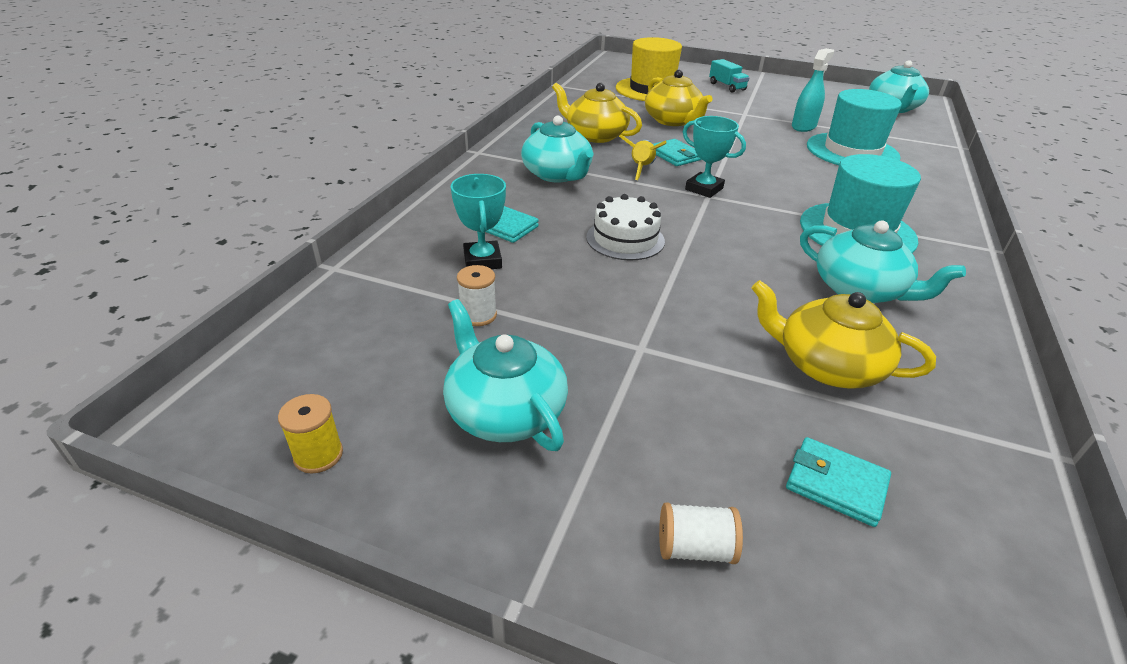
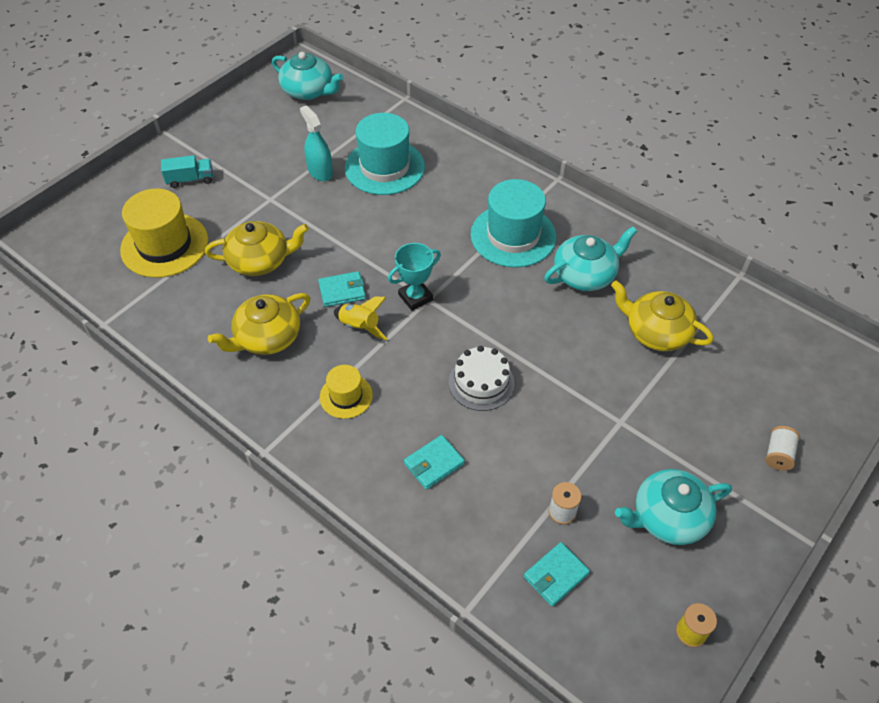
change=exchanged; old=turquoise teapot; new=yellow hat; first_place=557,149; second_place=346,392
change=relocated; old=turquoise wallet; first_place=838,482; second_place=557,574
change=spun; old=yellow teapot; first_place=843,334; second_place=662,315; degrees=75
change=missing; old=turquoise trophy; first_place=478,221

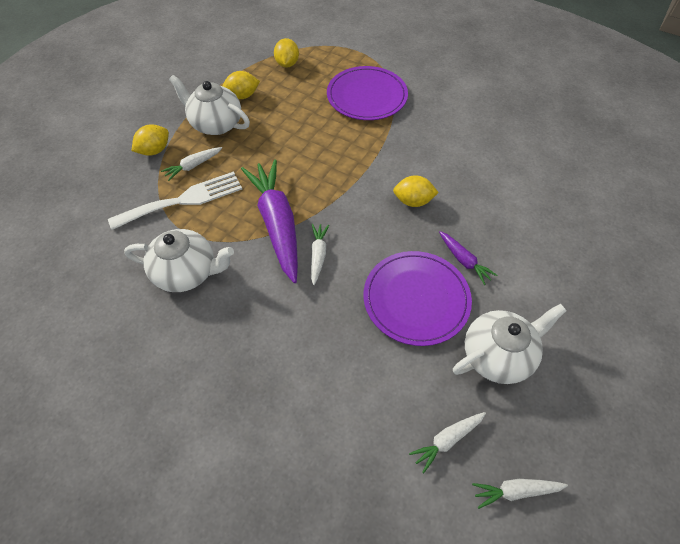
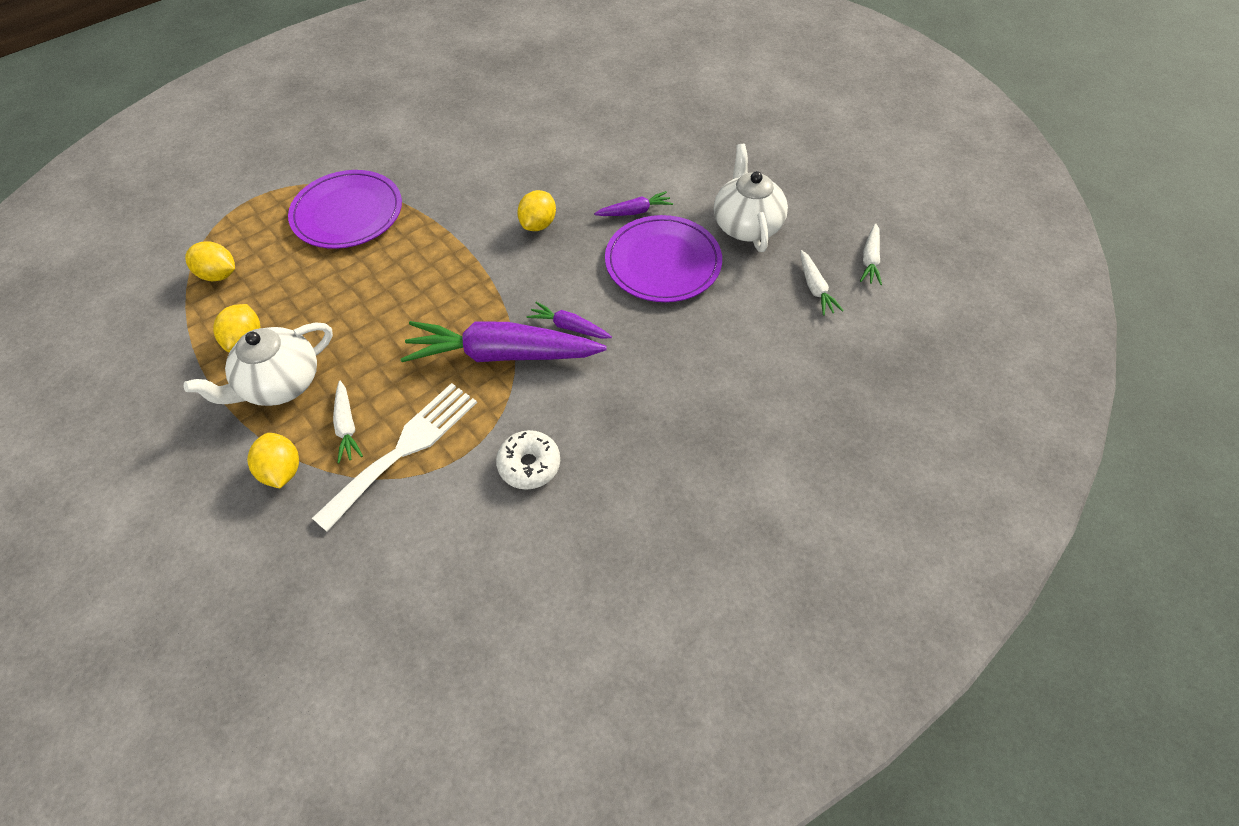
change=spun; old=white fork; first_place=175,200; second_place=394,457; degrees=45
change=exchanged; old=white teapot; new=white donut; first_place=179,260; second_place=528,460
change=colour; old=white carrot; new=purple carrot; first_place=320,254; second_place=569,320

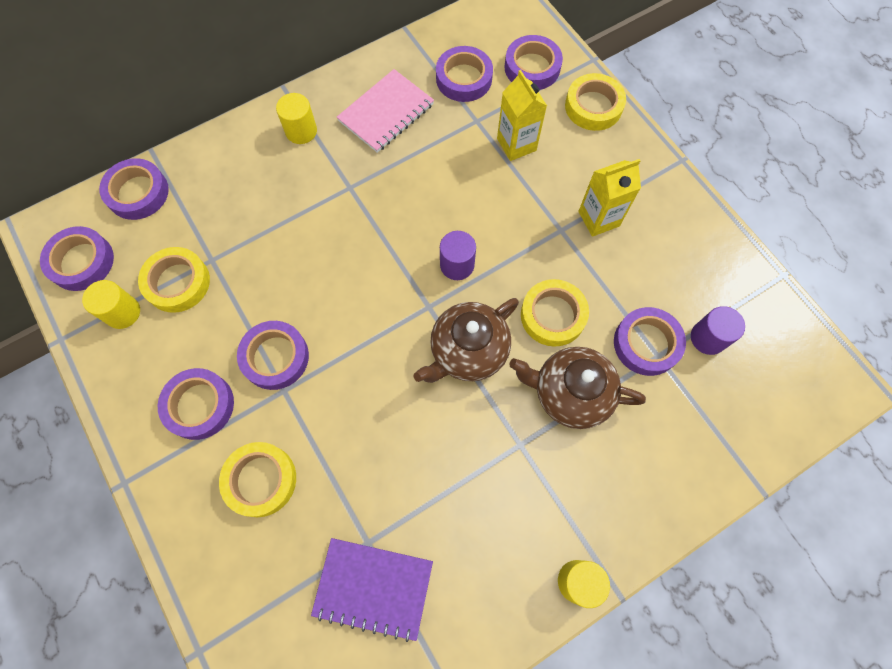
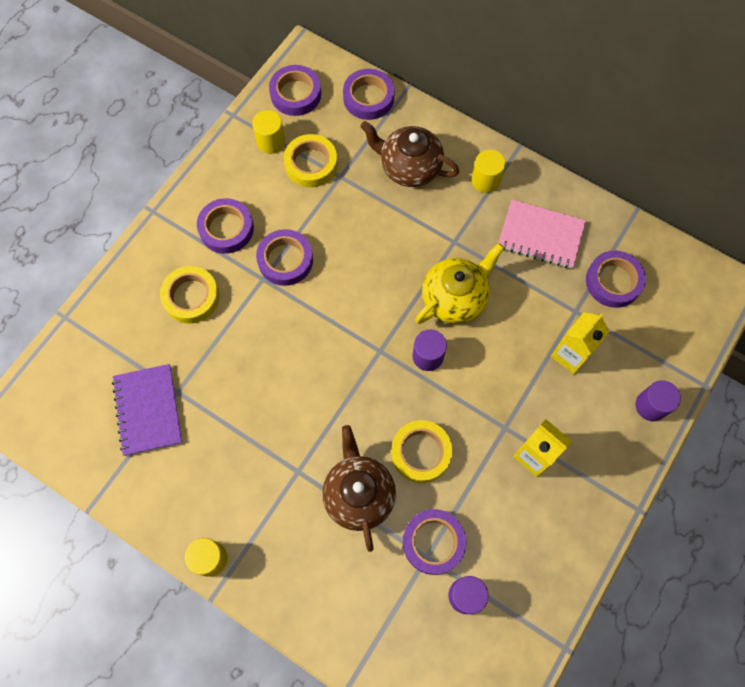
change=relocated; old=brown teapot; first_place=466,340; second_place=409,154
change=appeared; new=yellow teapot; second_place=459,283
change=exchanged; old=yellow tape; new=purple cylinder; first_place=595,102; second_place=658,400
change=missing; old=purple tape; first_place=534,62

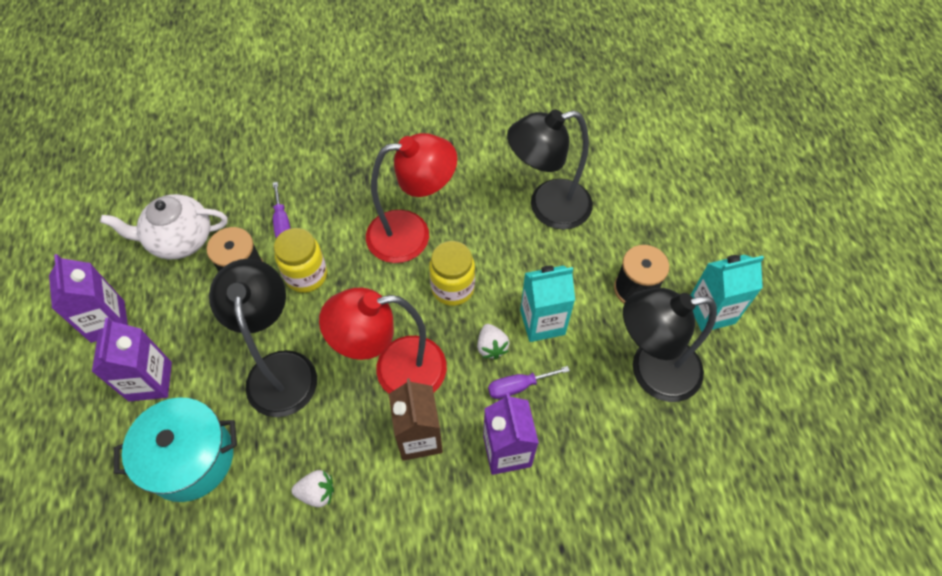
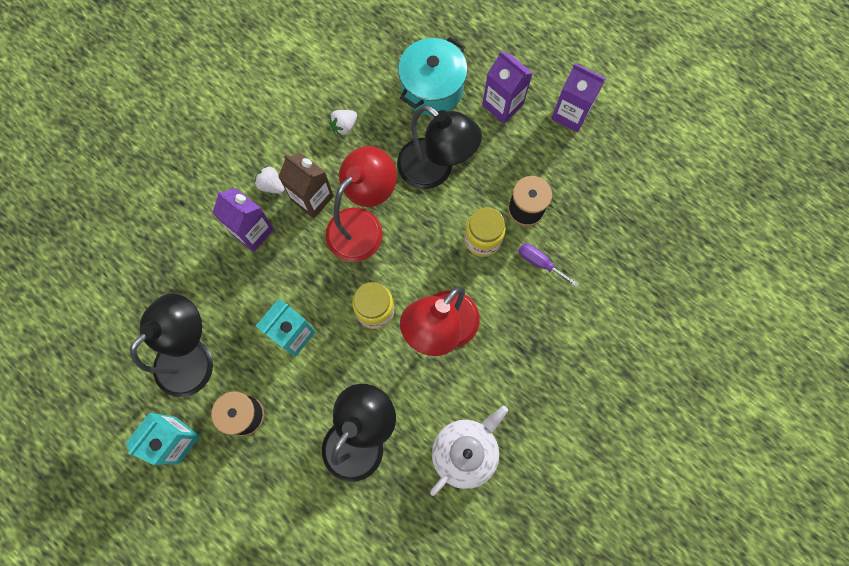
change=relocated; old=white strawberry; first_place=493,341; second_place=269,180
change=relocated; old=white teapot; first_place=164,226; second_place=469,451
change=missing; old=purple screwdriver; first_place=529,382

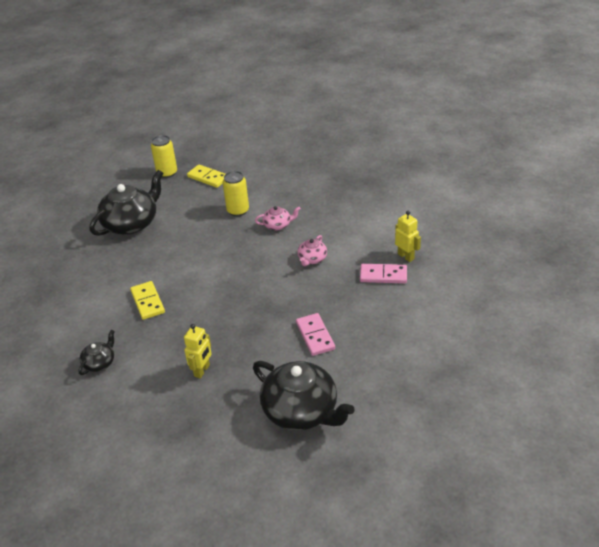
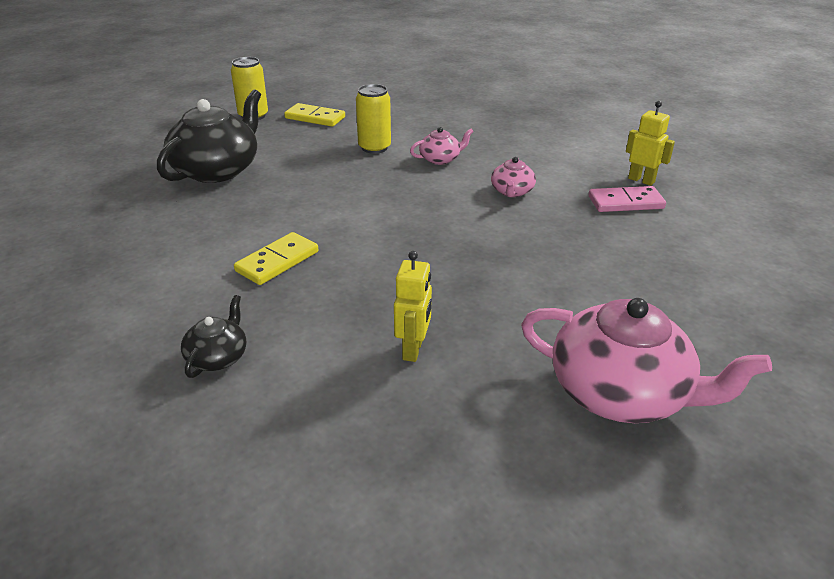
change=spun; old=yellow domino; first_place=147,300; second_place=276,258; degrees=75
change=colour; old=black teapot; new=pink teapot; first_place=304,395; second_place=646,360
change=missing; old=pink domino; first_place=315,334

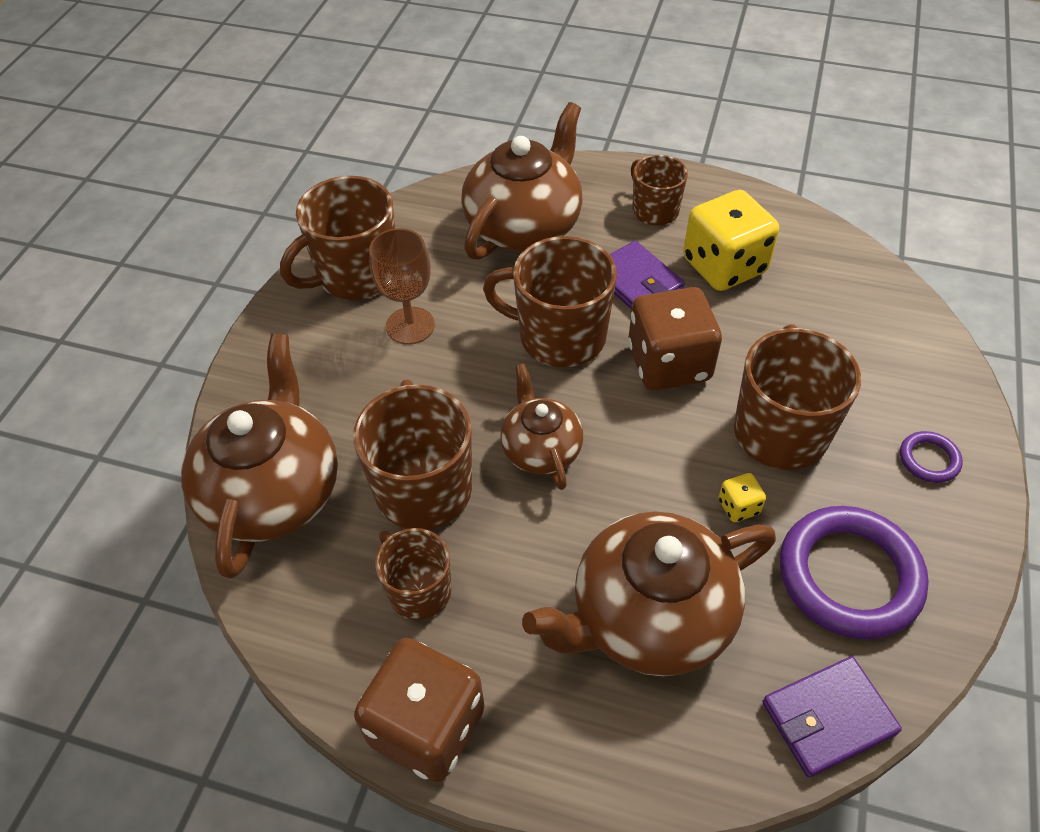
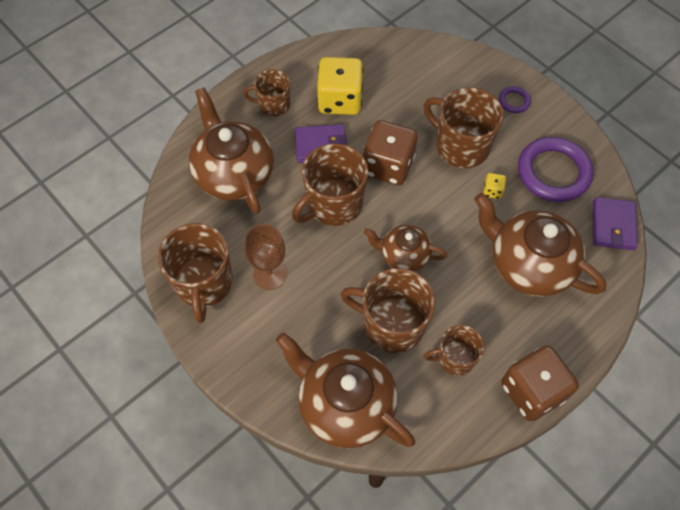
change=spun; old=brown teapot; first_place=649,593; second_place=540,245; degrees=120

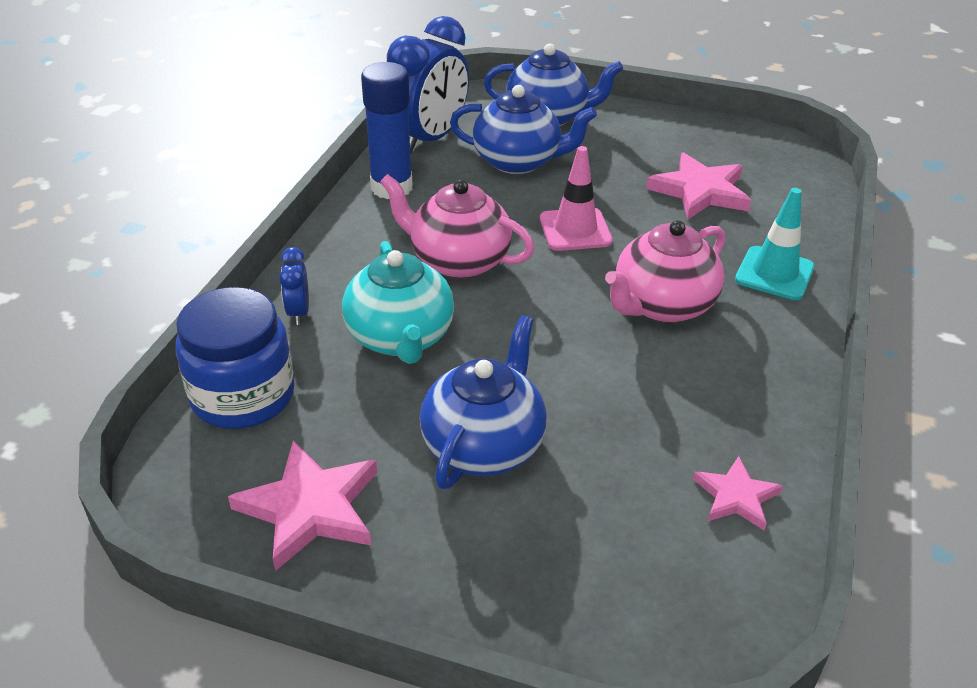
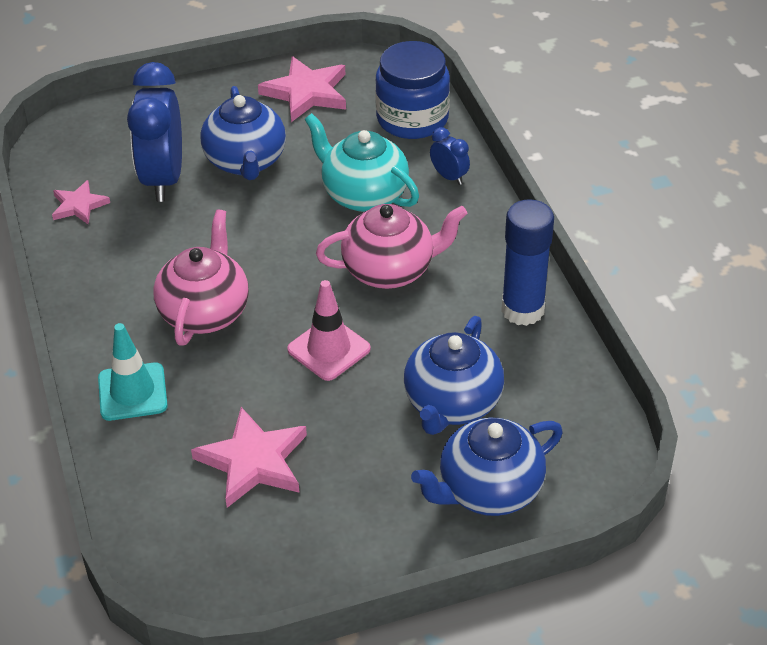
change=relocated; old=blue clock; first_place=428,85; second_place=154,132
change=spun; old=blue teapot; first_place=523,129; second_place=454,375; degrees=-45

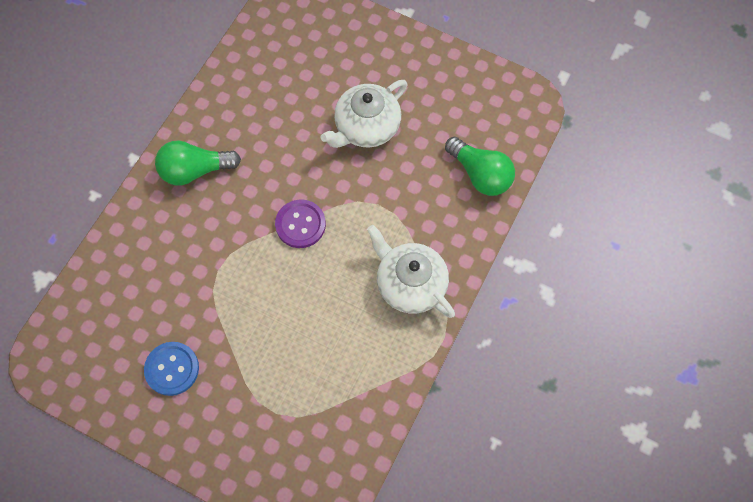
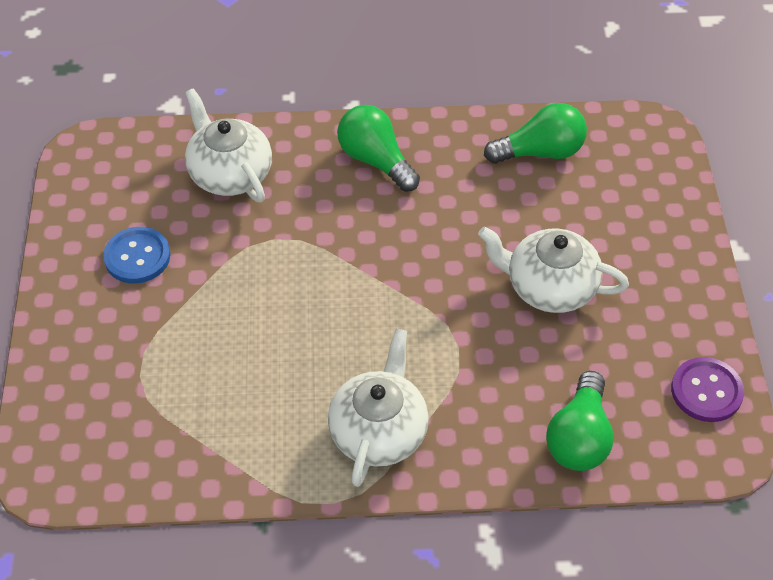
change=appeared; new=white teapot; second_place=228,145
change=appeared; new=green light bulb; second_place=535,133
change=relocated; old=purple button; first_place=300,224; second_place=707,389

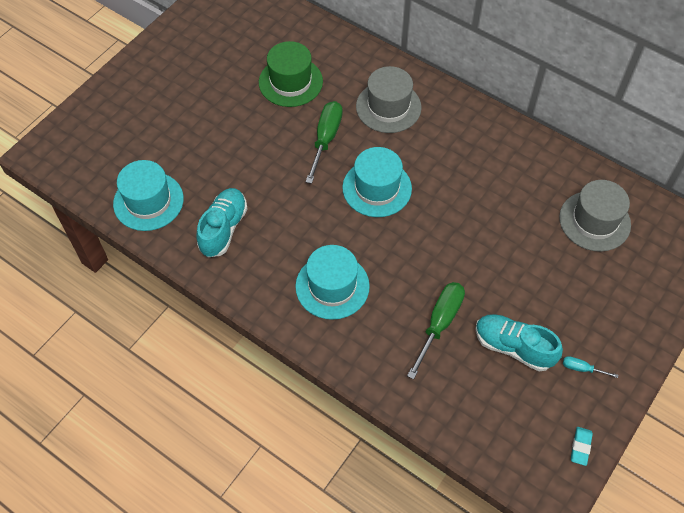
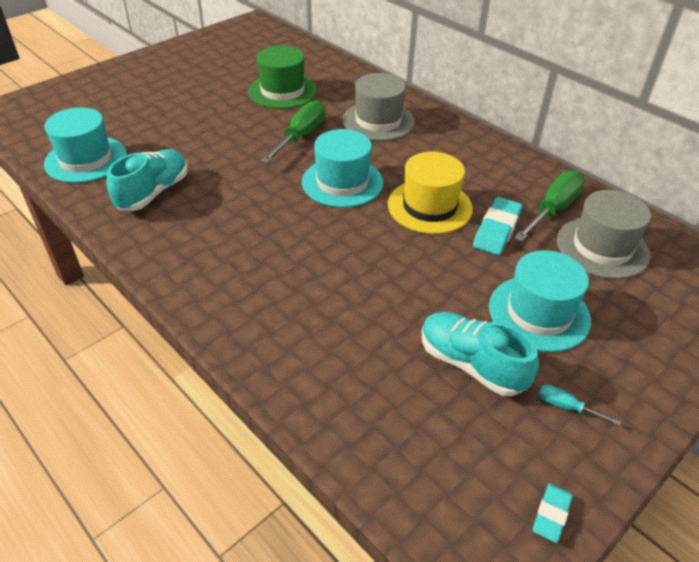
change=appeared; new=yellow hat; second_place=430,193
change=appeared; new=turquoise eraser; second_place=497,226
change=relocated; old=turquoise hat; first_place=332,282; second_place=540,301
change=relocated; old=green screwdriver; first_place=436,330; second_place=549,205

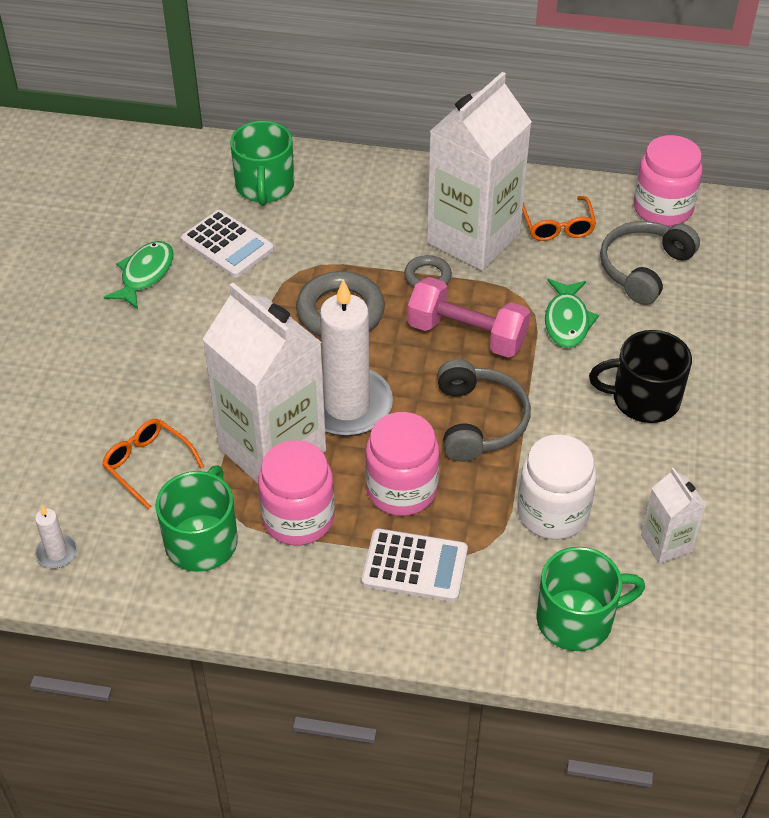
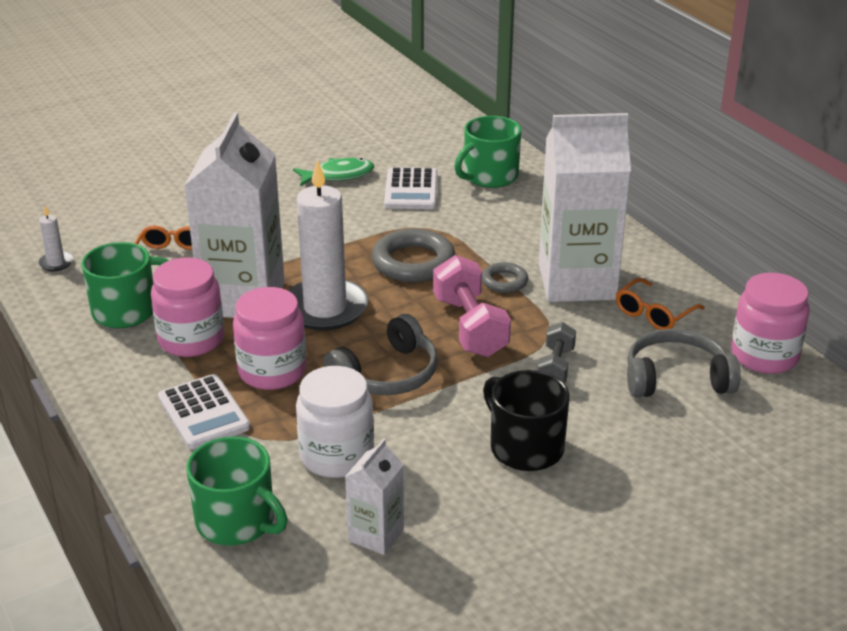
change=exchanged; old=green fish; new=grey dumbbell; first_place=572,313; second_place=556,352

